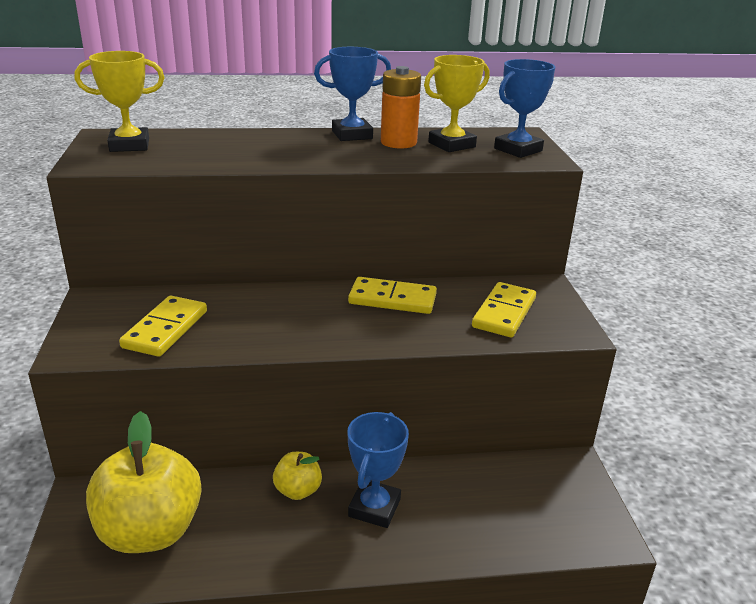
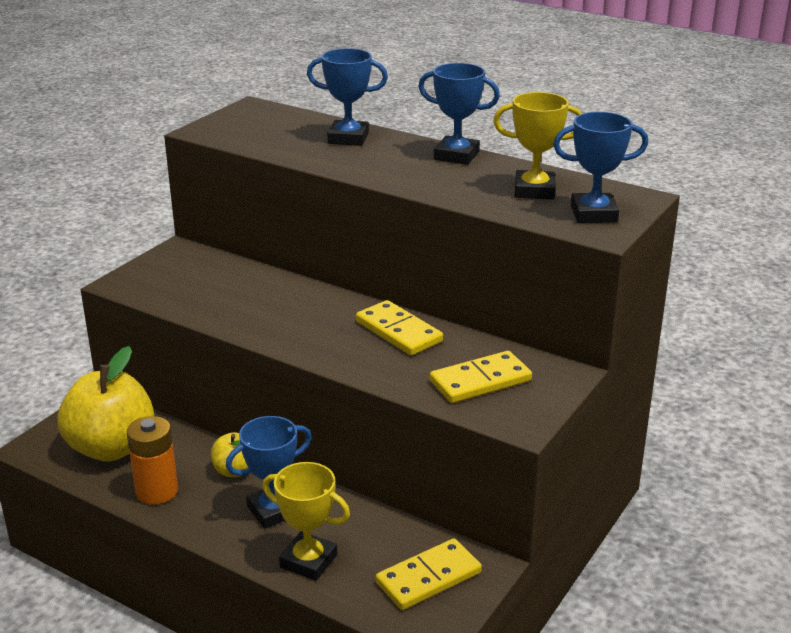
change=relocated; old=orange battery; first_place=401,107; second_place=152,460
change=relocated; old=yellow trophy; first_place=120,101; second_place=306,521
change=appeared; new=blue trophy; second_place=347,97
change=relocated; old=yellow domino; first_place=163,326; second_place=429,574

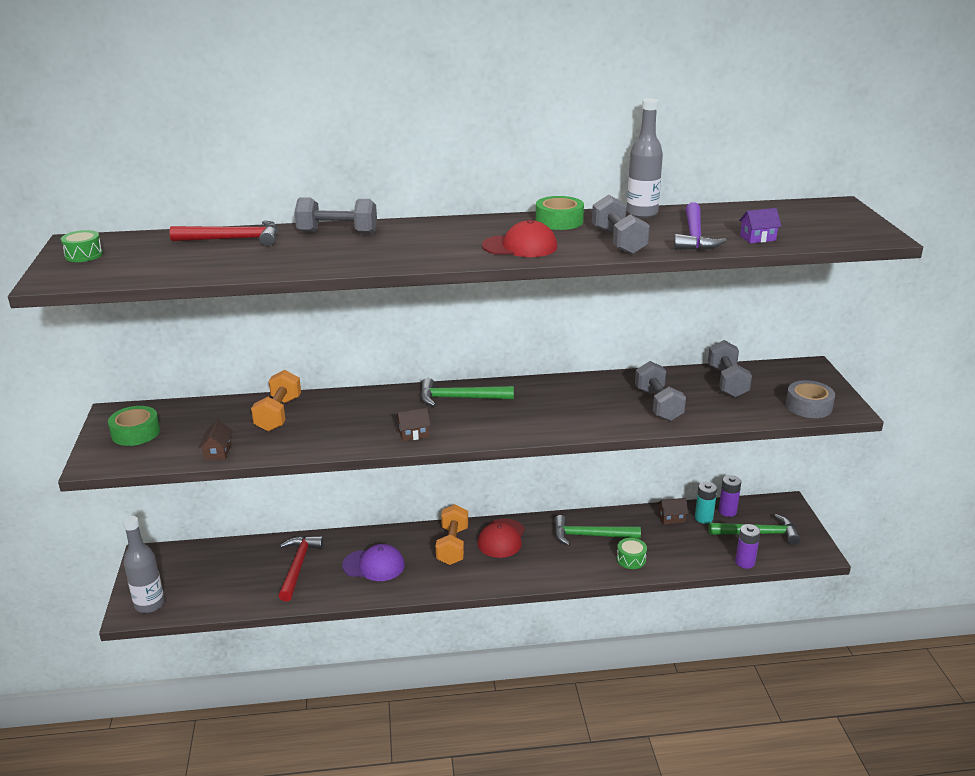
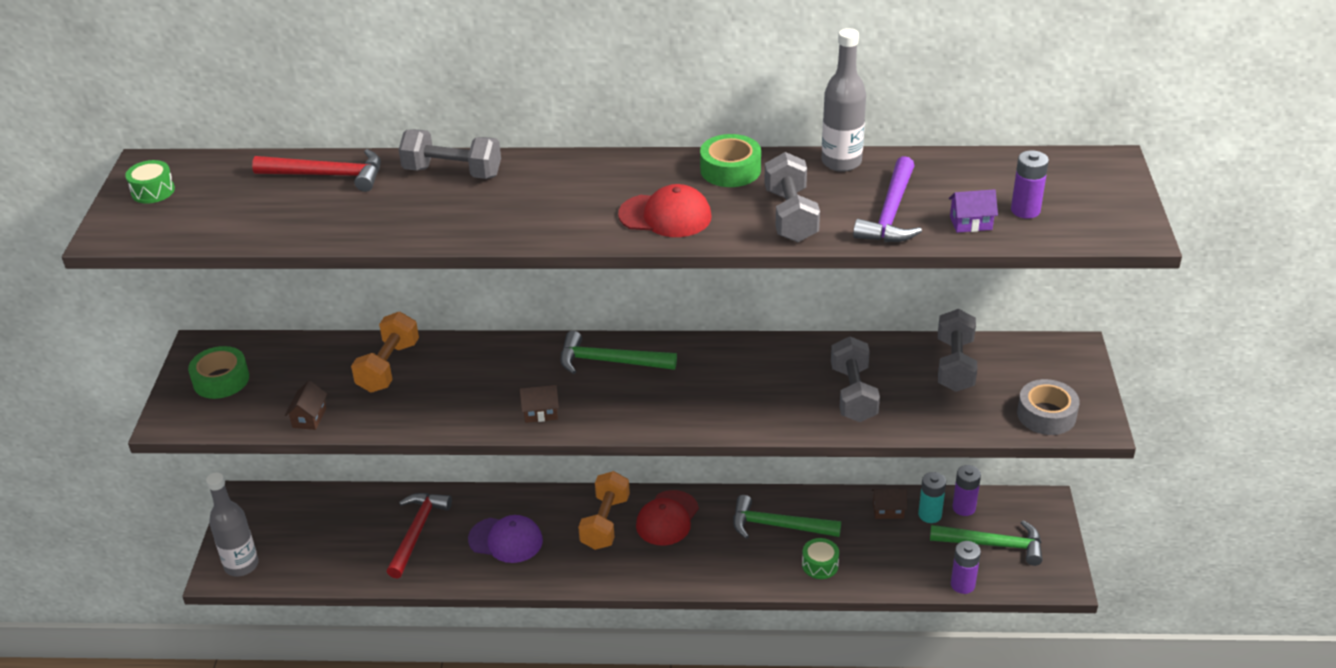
change=appeared; new=purple battery; second_place=1030,184

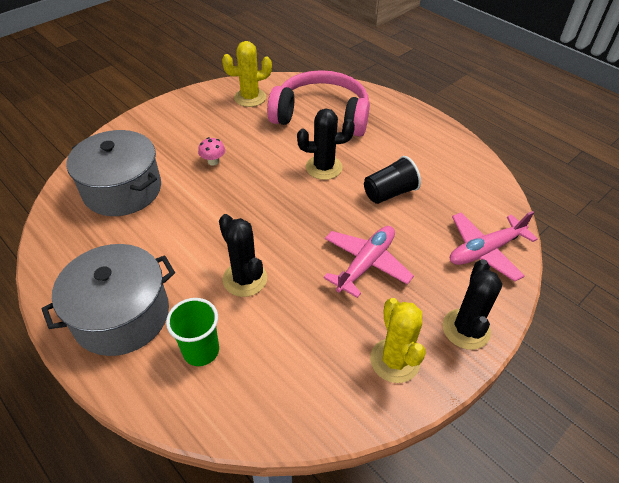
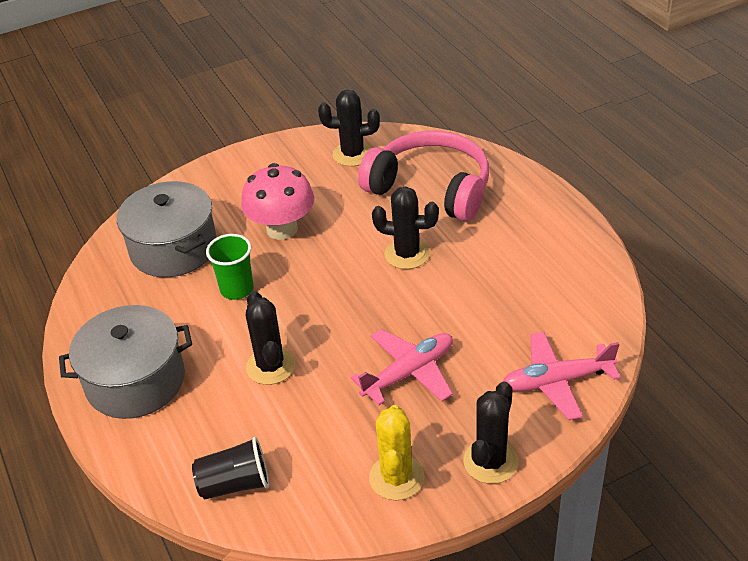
change=relocated; old=black cup; first_place=392,180; second_place=230,468
change=relocated; old=green cup; first_place=192,332; second_place=230,267
change=size; old=pink mushroom; first_place=211,151; second_place=277,201; factor=2.28
change=colour; old=yellow cactus; new=black cactus; first_place=247,74; second_place=349,128

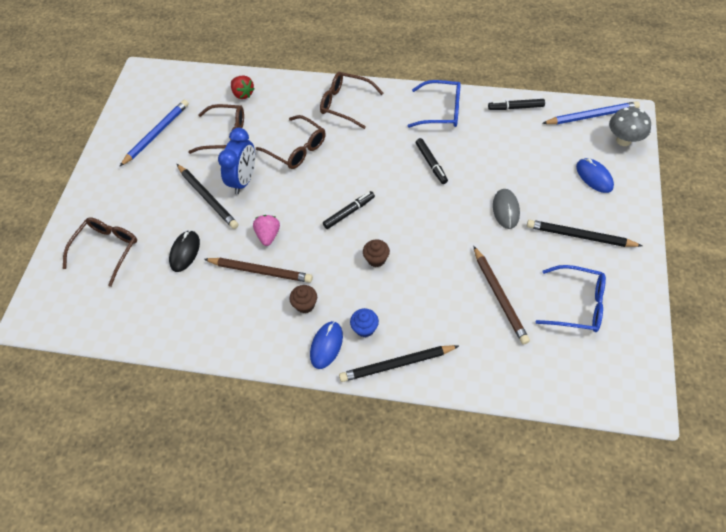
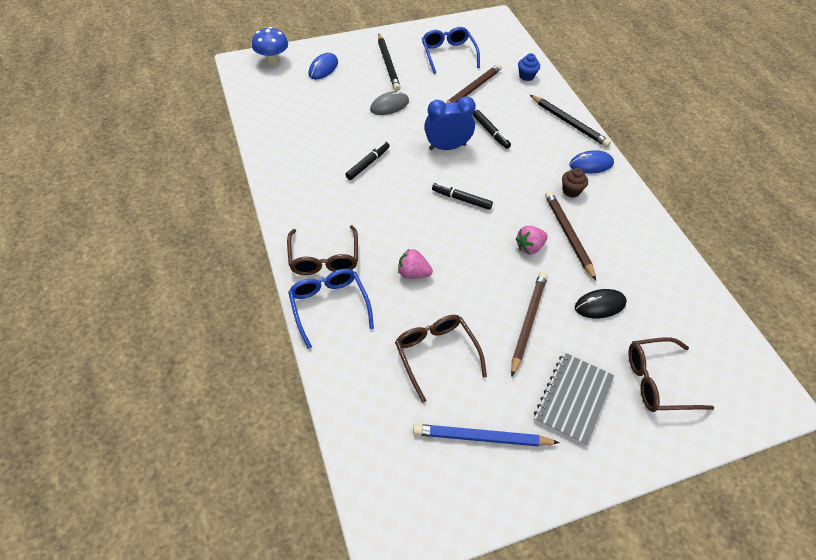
change=colour; old=grey mushroom; new=blue mushroom; first_place=630,126; second_place=270,46
change=relocated; old=blue glasses; first_place=434,104; second_place=331,309
change=exchanged; old=brown glasses; new=pink strawberry; first_place=291,142; second_place=415,264
change=relocated; old=blue clock; first_place=236,161; second_place=450,123
change=relocated; old=black marker; first_place=516,104; second_place=491,129
change=colour; old=black pencil; new=brown pencil; first_place=207,196; second_place=529,324
change=relocated; old=blue cupcake; first_place=364,322; second_place=529,67
change=appeared; new=grey notebook; second_place=574,399
change=missing; old=red strawberry; first_place=243,87
change=missing; old=brown cupcake; first_place=376,253
change=missing; old=blue pencil; first_place=591,112

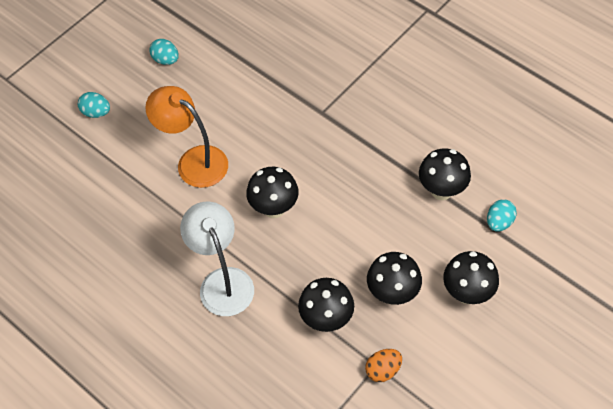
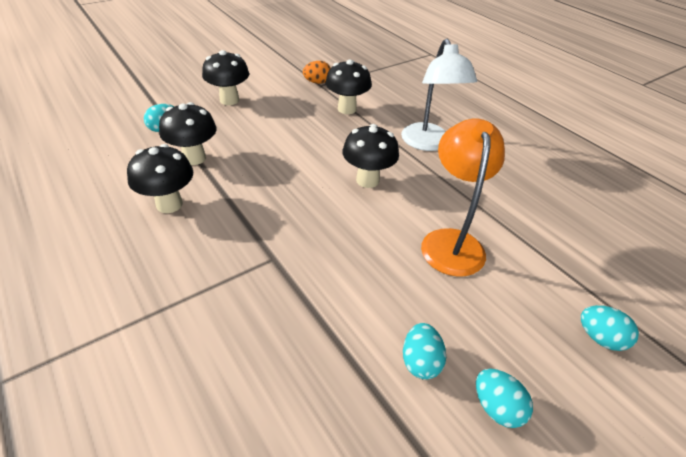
change=relocated; old=black mushroom; first_place=394,278; second_place=160,178
change=appeared; new=turquoise egg; second_place=424,351
change=spun; old=orange lamp; first_place=186,137; second_place=463,197; degrees=-135

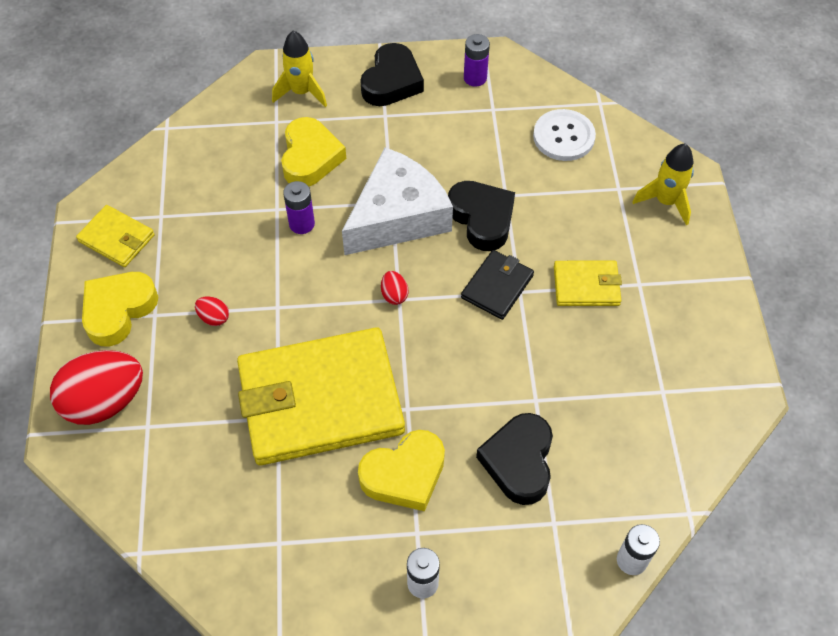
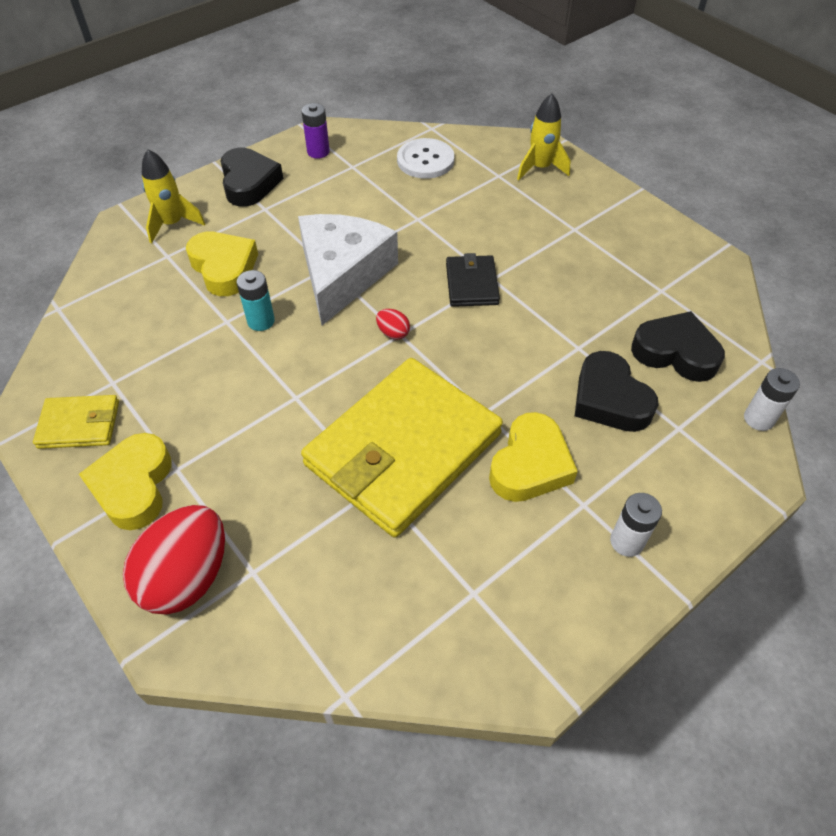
change=colour; old=purple battery; new=turquoise battery; first_place=299,207; second_place=256,300
change=relocated; old=black heart; first_place=481,216; second_place=678,346
change=missing; old=red egg; first_place=212,311
change=missing; old=yellow wallet; first_place=588,283

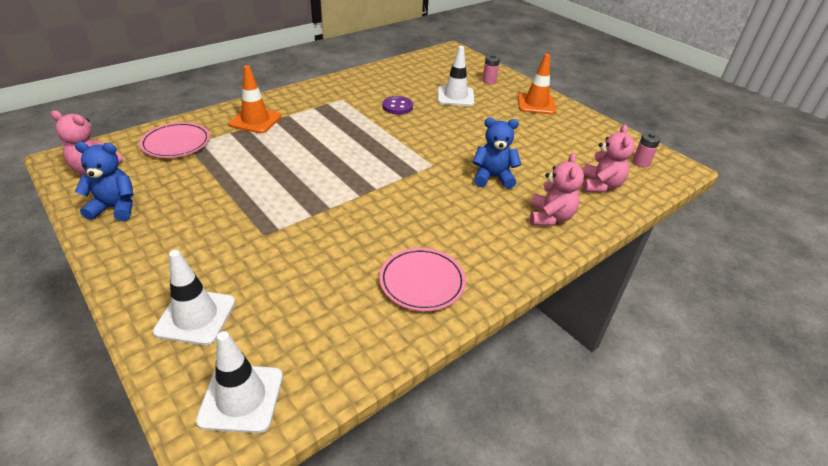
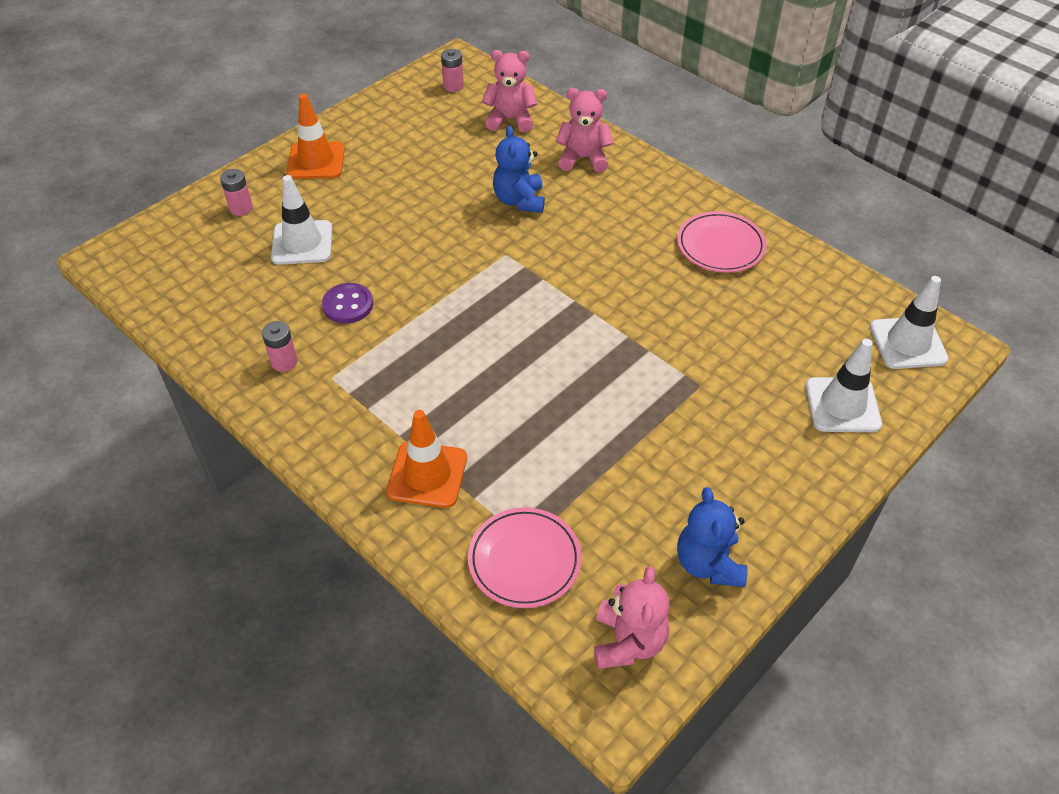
change=appeared; new=pink battery; second_place=280,346

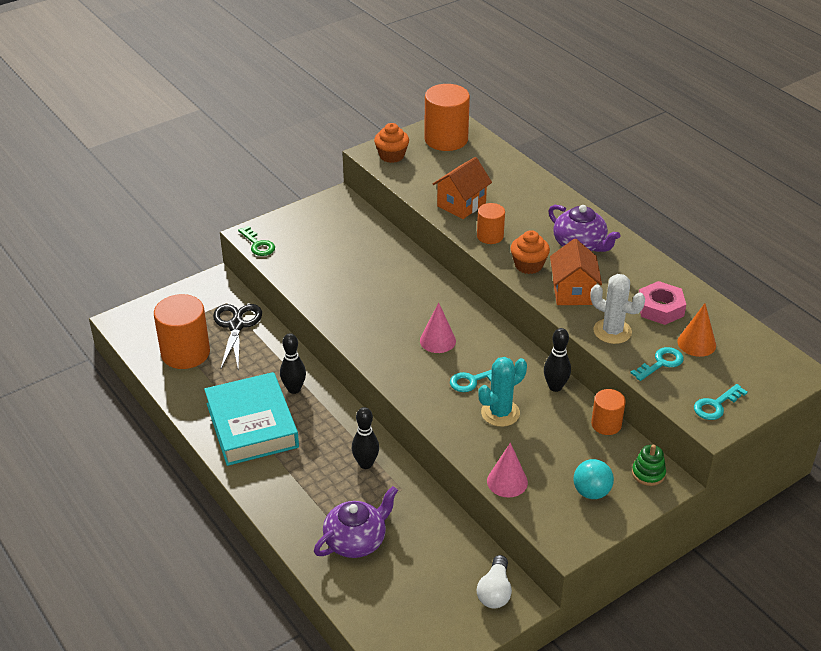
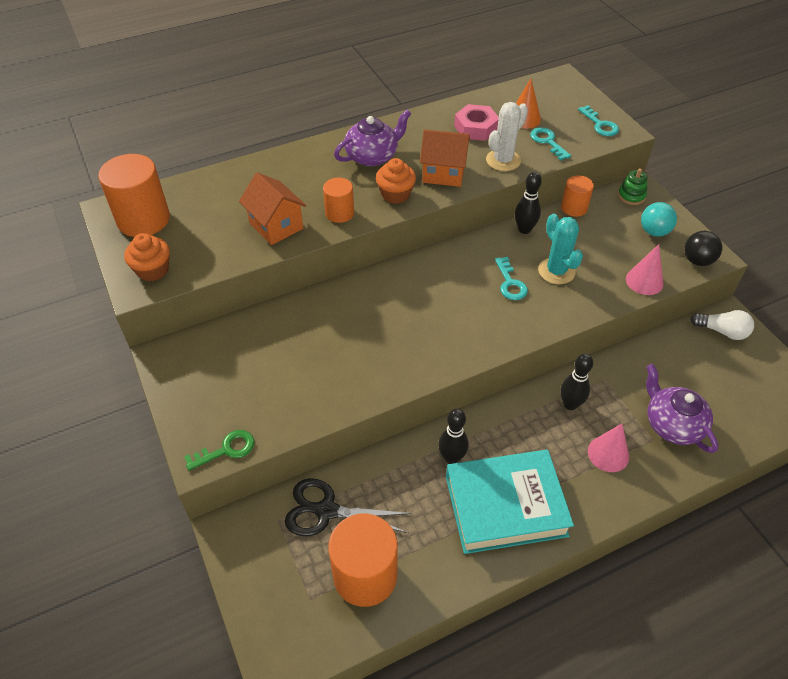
change=relocated; old=pink cone; first_place=438,327; second_place=608,448
change=appeared; new=black ball; second_place=703,248

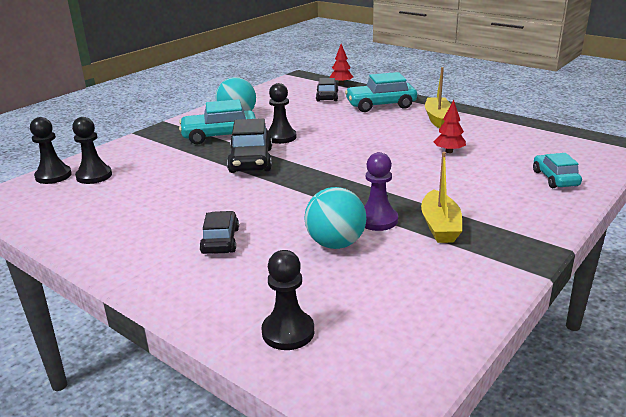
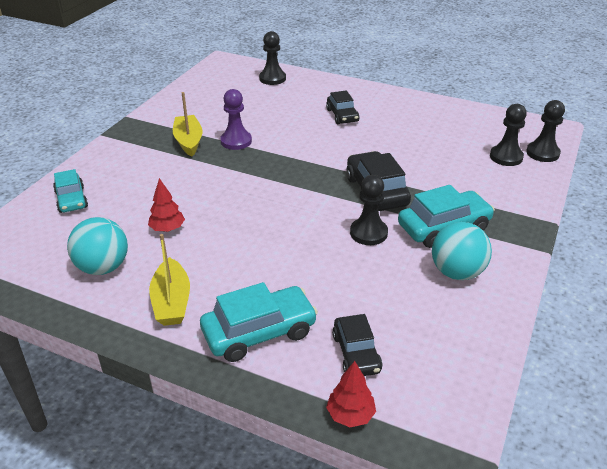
change=relocated; old=turquoise ball; first_place=335,218; second_place=97,246

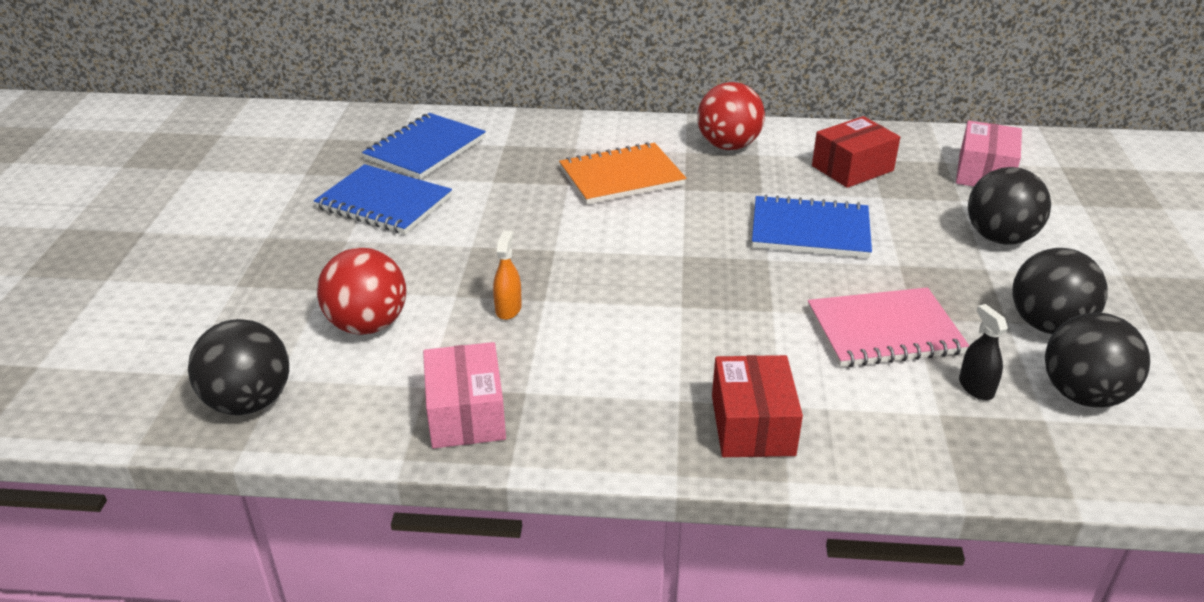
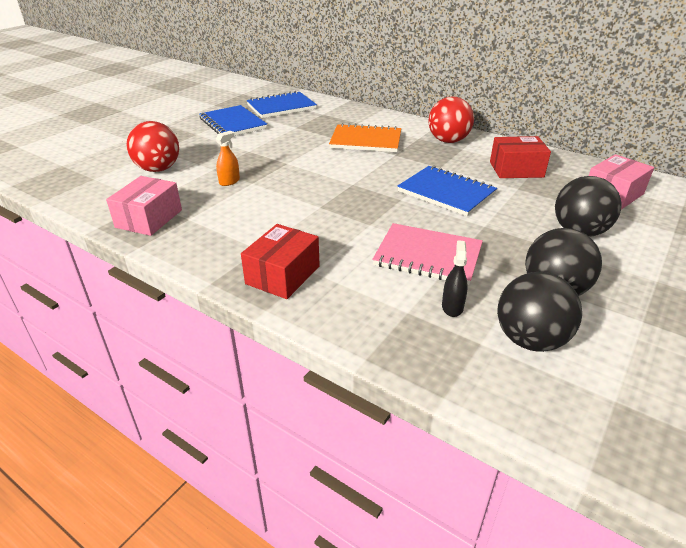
change=missing; old=black ball; first_place=238,367

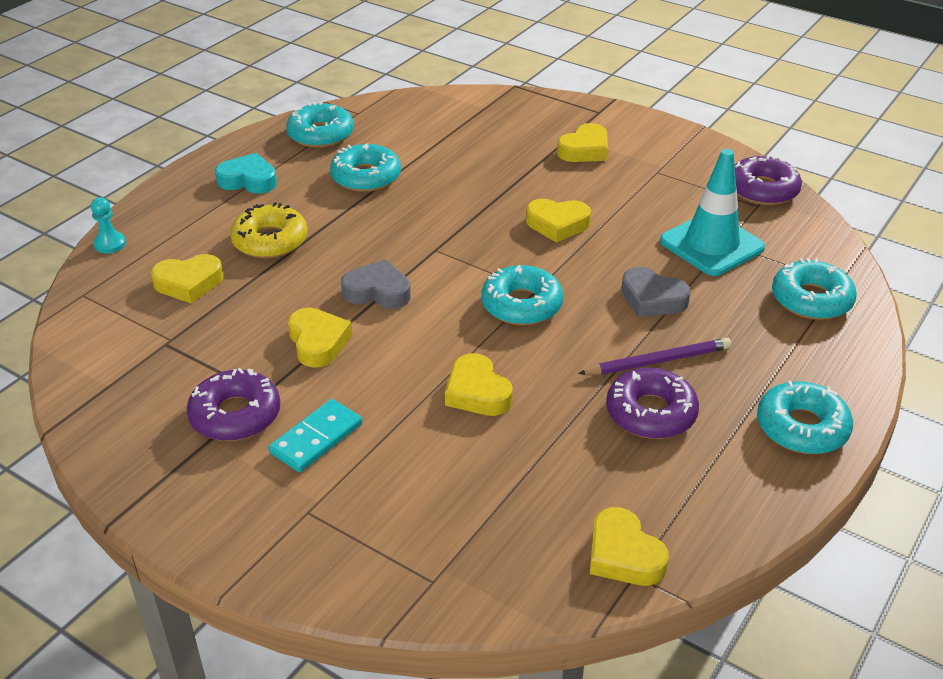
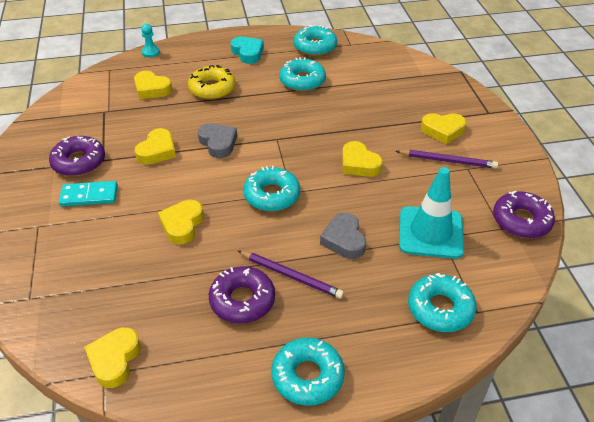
change=appeared; new=purple pencil; second_place=447,159

